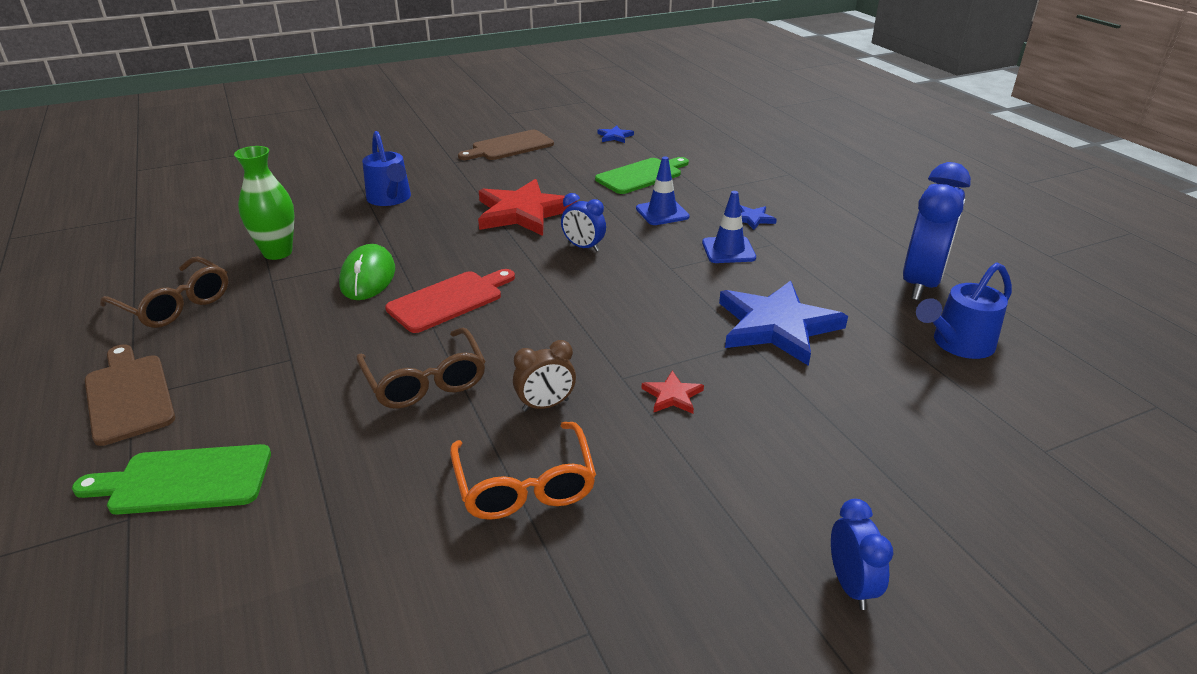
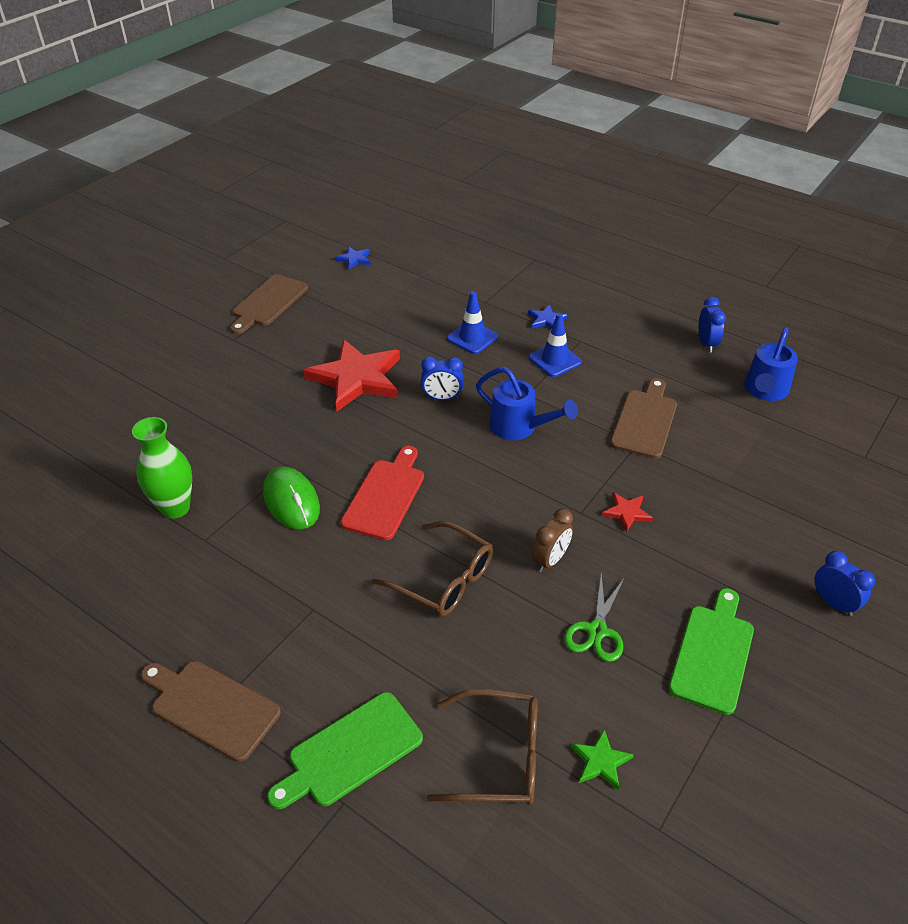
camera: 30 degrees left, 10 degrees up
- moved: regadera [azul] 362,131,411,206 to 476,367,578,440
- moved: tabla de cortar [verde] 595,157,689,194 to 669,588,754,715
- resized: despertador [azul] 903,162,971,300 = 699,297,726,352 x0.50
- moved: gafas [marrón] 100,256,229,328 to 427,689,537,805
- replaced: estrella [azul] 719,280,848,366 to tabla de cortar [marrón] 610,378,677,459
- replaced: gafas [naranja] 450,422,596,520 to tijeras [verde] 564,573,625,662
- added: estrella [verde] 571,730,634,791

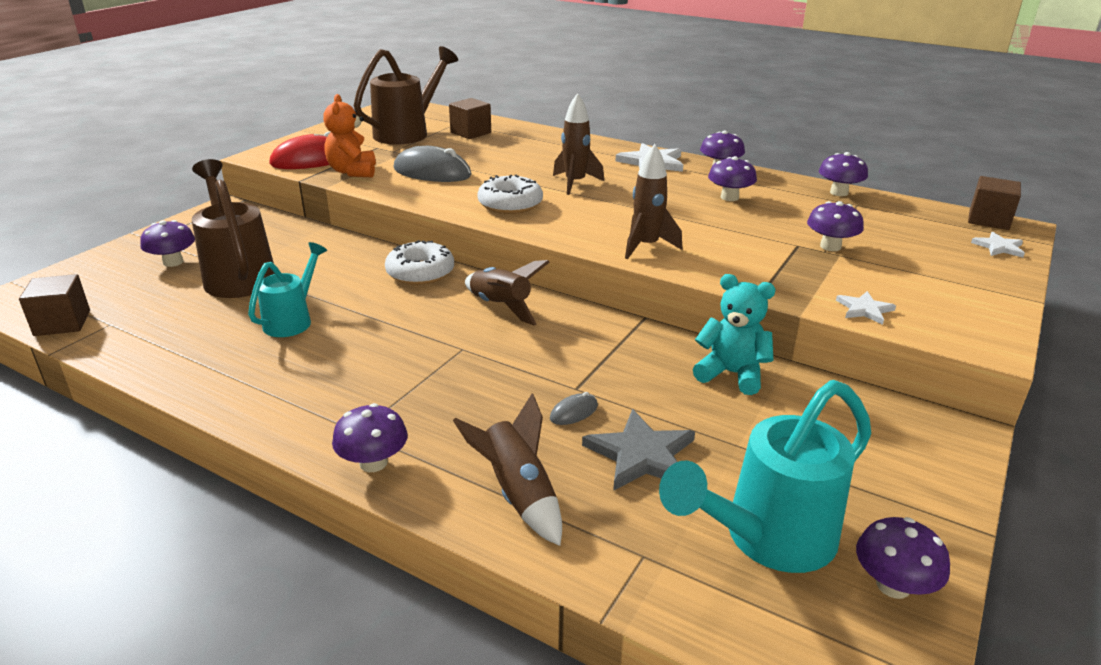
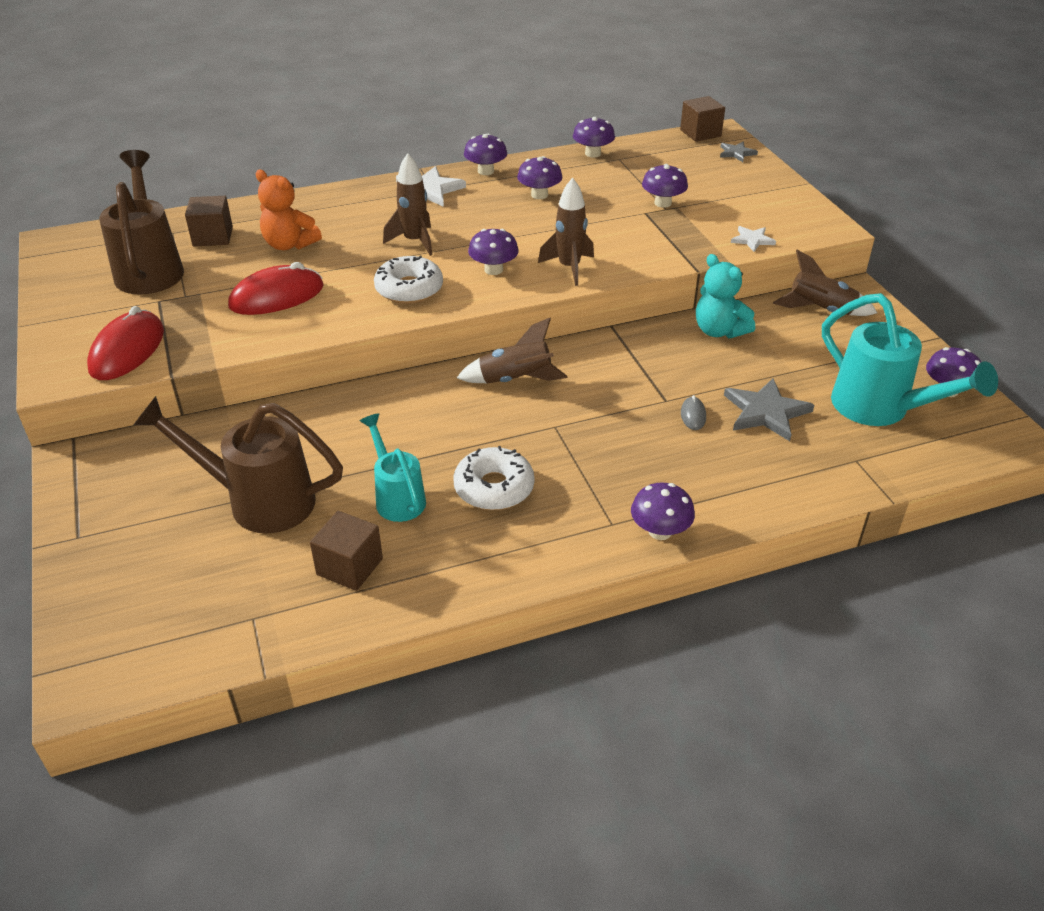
camera: 50 degrees left, 10 degrees up
- moved: osito [naranja] 323,94,376,177 to 255,170,322,250
- recoloured: ratón [gris] 394,146,471,182 to ratón [rojo] 228,262,324,315
- moved: seta [morado] 140,220,195,267 to 468,229,519,275
- recoloured: estrella [blanco] 971,232,1025,258 to estrella [gris] 720,142,758,162
- moved: rosquilla [blanco] 385,240,454,285 to 453,446,534,510
- moved: cubo [marrón] 19,274,90,336 to 310,511,383,591
- turned: osito [turquesa] 693,274,776,395 = 696,254,755,338 105 degrees counterclockwise
- turned: regadera [turquesa] 659,380,872,573 = 822,293,998,426 45 degrees counterclockwise
- moved: cohete [marrón] 453,393,562,546 to 773,250,877,316

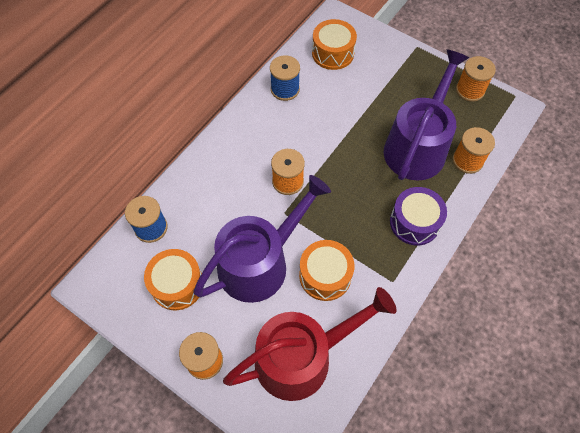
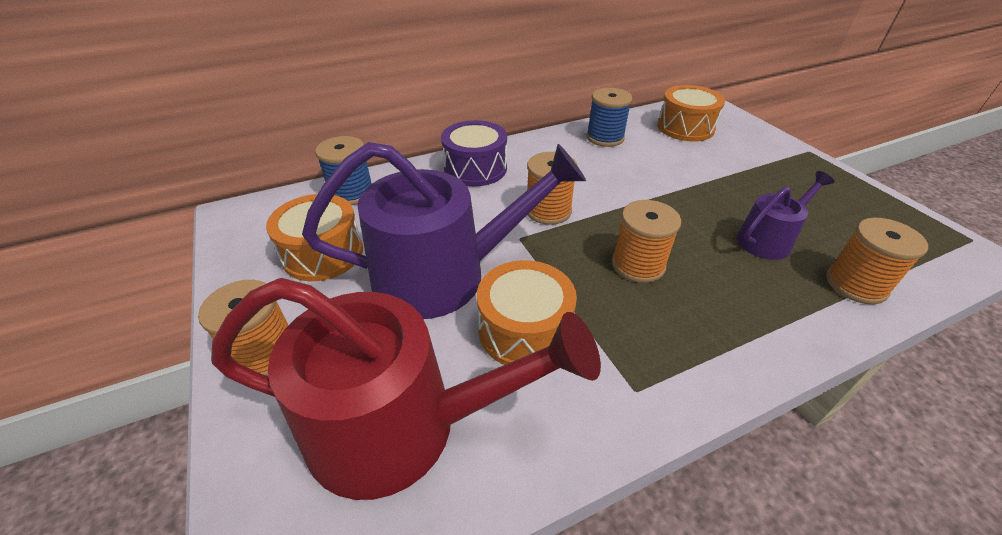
camera: 30 degrees right, 20 degrees down
- resized: regadera [morado] 384,49,469,181 = 737,171,834,260 x0.50
- moved: carrete [naranja] 456,56,496,102 to 612,200,681,283
- moved: tambor [morado] 390,187,447,245 to 441,120,507,186

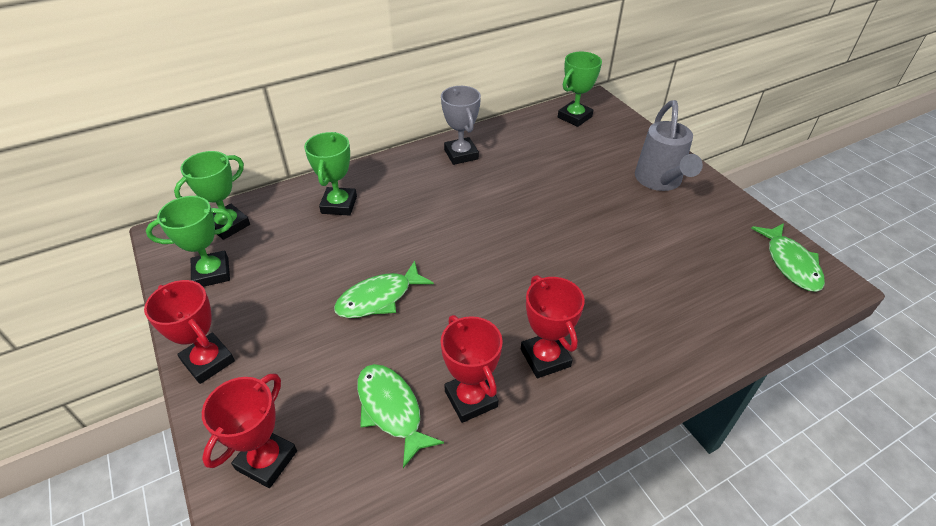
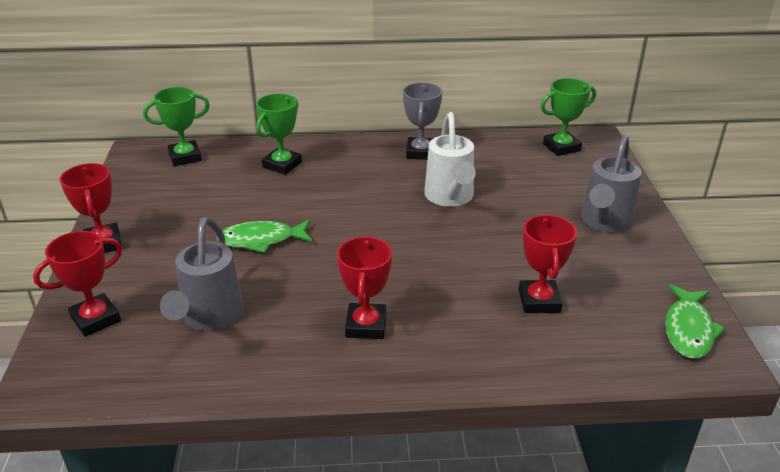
camera: 25 degrees right, 10 degrees down
- removed: trofeo [verde] 146,196,233,287
- moved: trofeo [rojo] 441,315,503,423 to 519,214,577,313
- replaced: pez [verde] 357,364,444,468 to regadera [gris] 160,217,244,331
- added: regadera [blanco] 424,112,476,207

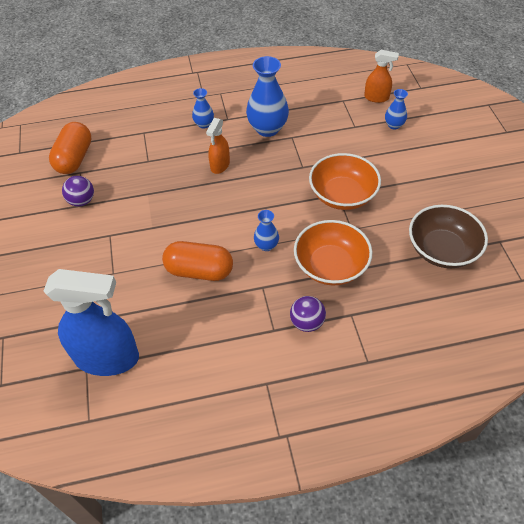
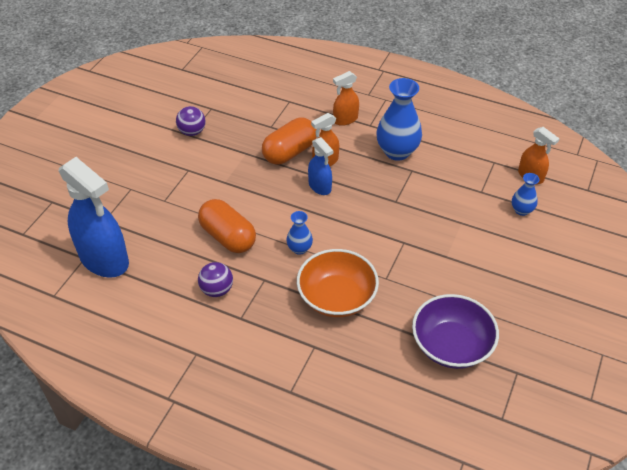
camera: 35 degrees right, 5 degrees down
- replaced: florero [azul] 192,88,214,129 to pulverizador [naranja] 333,71,359,126
- moved: cápsula [naranja] 49,122,92,174 to 262,118,316,165
- removed: cuenco [naranja] 309,153,381,210
- recoloured: cuenco [marrón] 409,205,488,268 to cuenco [morado] 412,294,499,369
- moved: pelota [morado] 290,296,326,332 to 198,262,233,297
- added: pulverizador [azul] 308,137,333,195

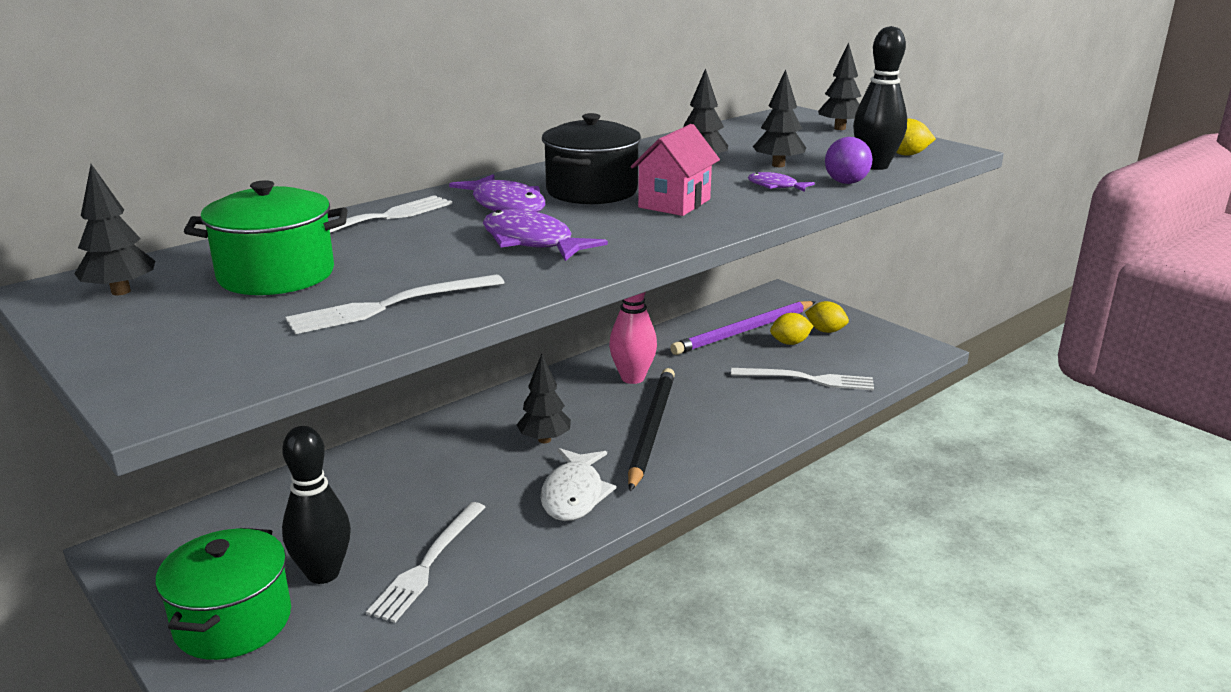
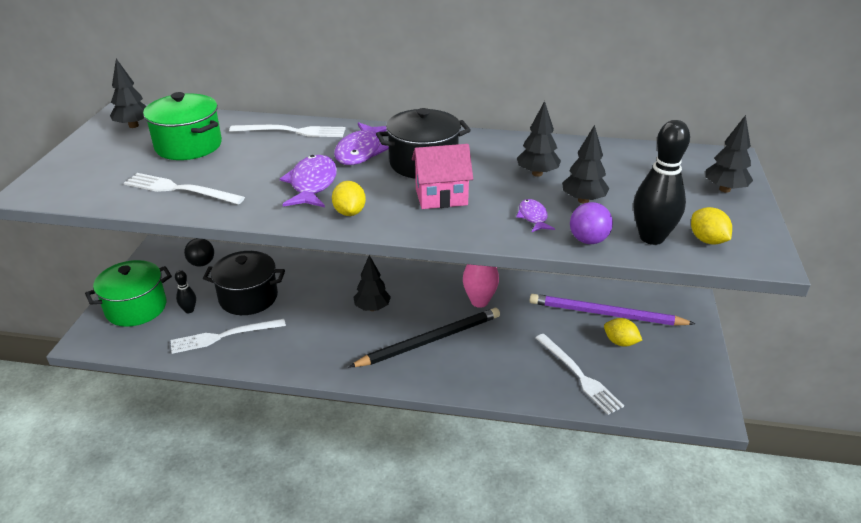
camera: 50 degrees right, 10 degrees up
- moved: limón [amarillo] 805,301,849,333 to 332,181,366,216
- resized: bolo [negro] 282,426,351,584 = 175,270,196,313 x0.52
- removed: pez [blanco] 540,448,616,521
- added: pelota [negro] 184,238,214,267
- added: olla [negro] 203,251,285,315

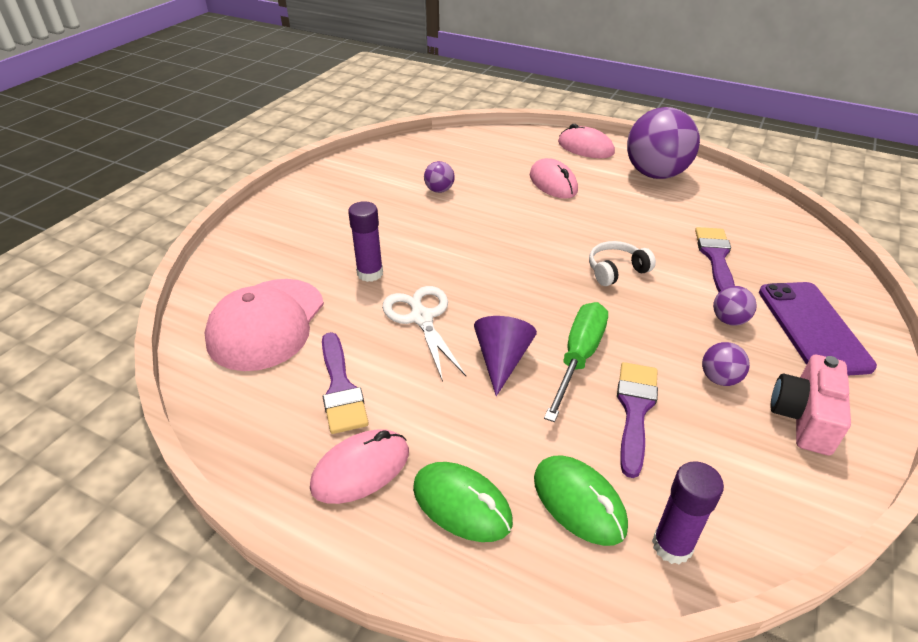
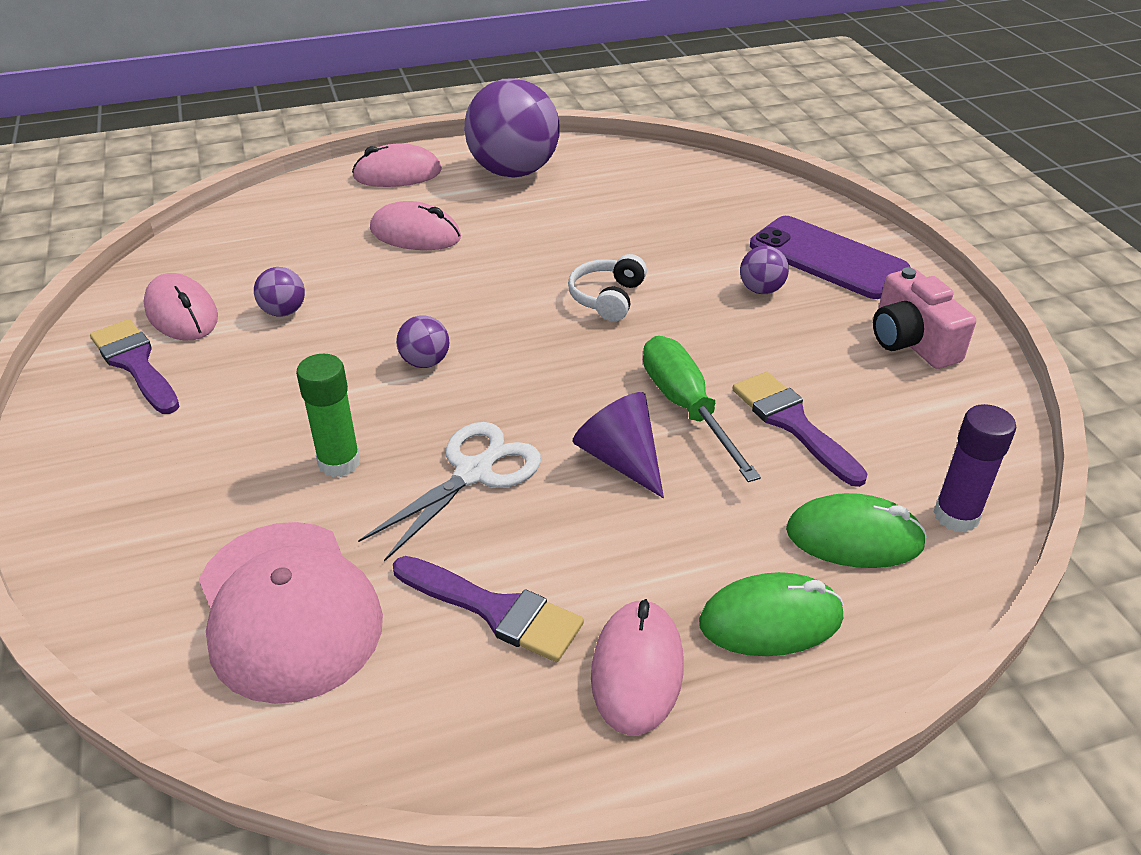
camera: 45 degrees left, 0 degrees up
- recoloured: barra de pegamento [morado] 348,201,383,282 to barra de pegamento [verde] 296,354,360,477
- moved: pincel [morado] 695,227,735,292 to 90,319,180,414
- turned: tijeras [blanco] 382,286,466,382 = 358,422,541,562 105 degrees clockwise
- moved: pelota [morado] 702,342,750,386 to 396,315,449,368
- added: ratón [rosa] 144,273,218,340

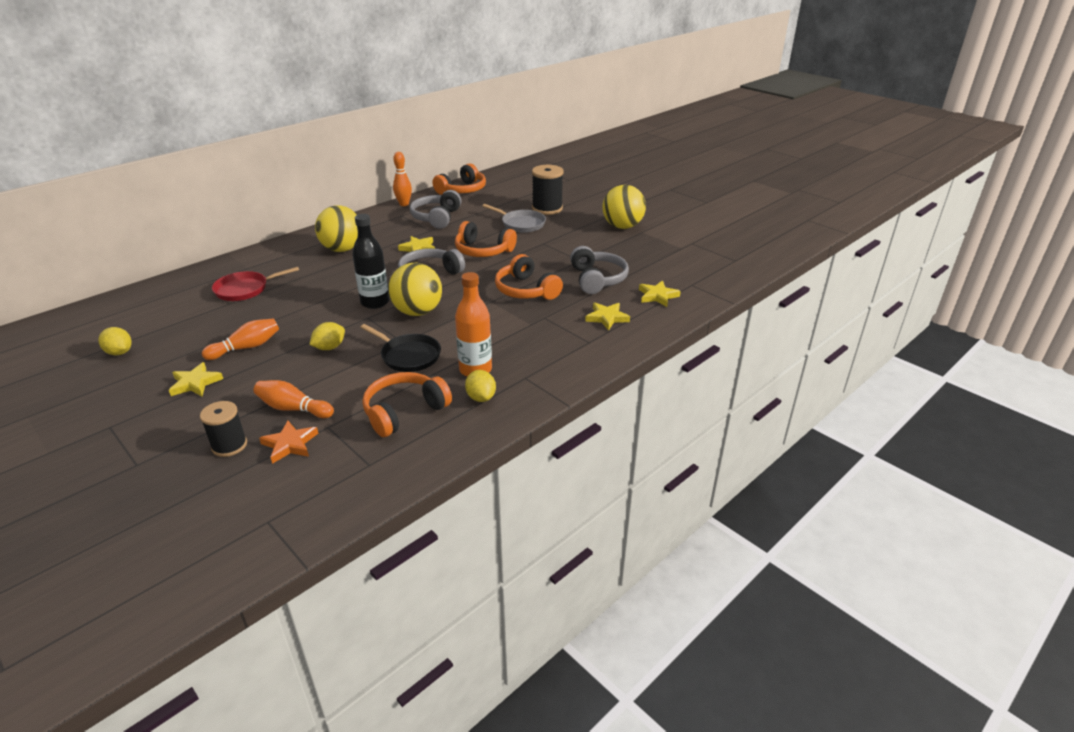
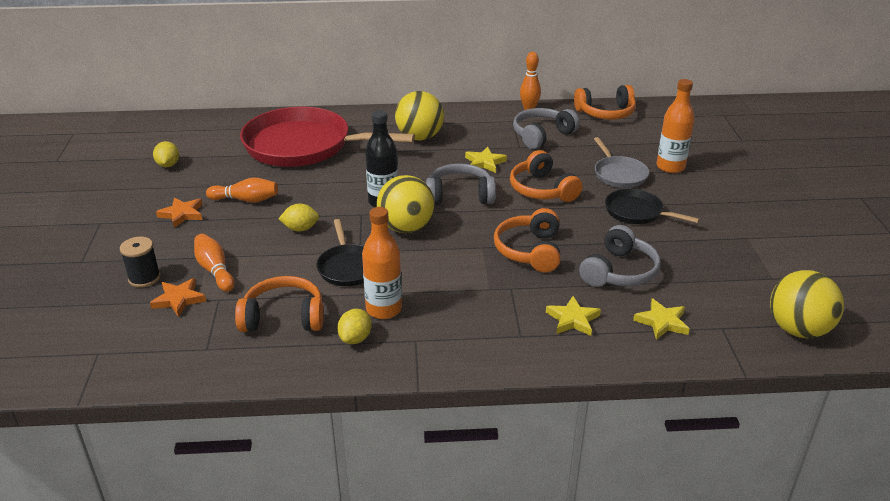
camera: 40 degrees right, 0 degrees up
- replaced: carrete [negro] 532,165,564,215 to botella [naranja] 657,79,695,173
- moved: pelota [amarillo] 602,185,646,229 to 770,270,844,338
- resized: sartén [rojo] 212,267,299,301 = 240,107,415,167 x2.10
- recoloured: estrella [amarillo] 169,362,223,396 to estrella [naranja] 156,197,203,228
- added: sartén [negro] 605,189,700,224

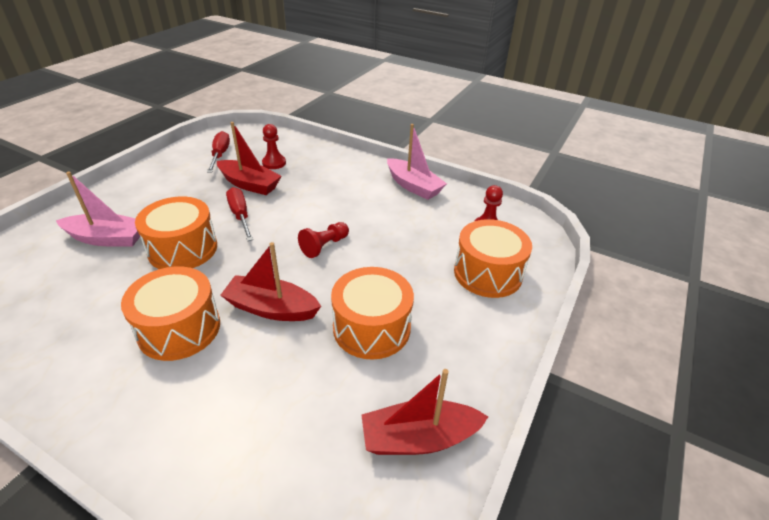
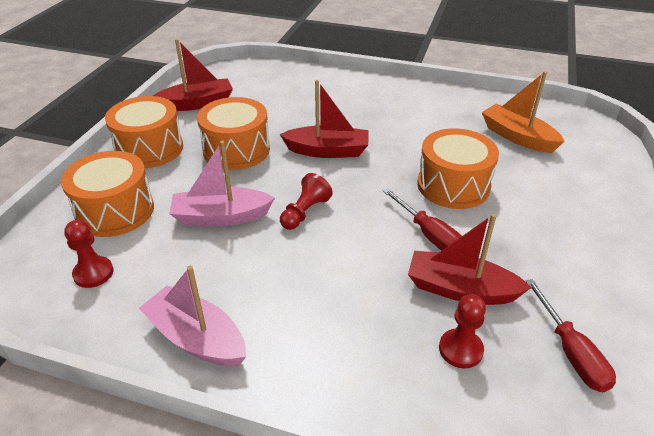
camera: 170 degrees right, 0 degrees up
- moved: barco [rosa] 56,172,140,247 to 169,141,275,226
- moved: tambor [naranja] 121,266,220,361 to 105,96,183,168
- added: barco [naranja] 482,71,565,153

